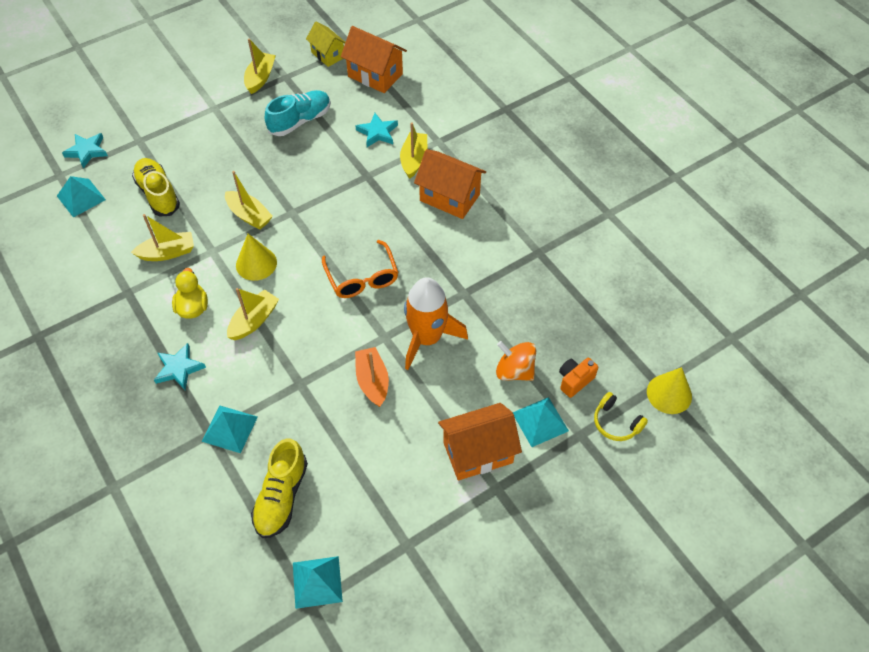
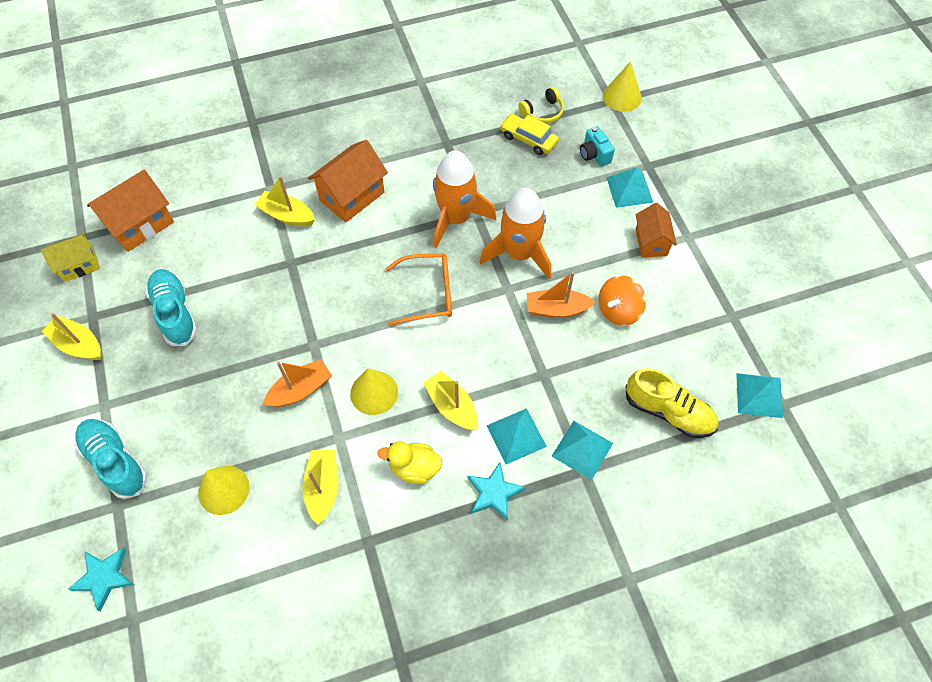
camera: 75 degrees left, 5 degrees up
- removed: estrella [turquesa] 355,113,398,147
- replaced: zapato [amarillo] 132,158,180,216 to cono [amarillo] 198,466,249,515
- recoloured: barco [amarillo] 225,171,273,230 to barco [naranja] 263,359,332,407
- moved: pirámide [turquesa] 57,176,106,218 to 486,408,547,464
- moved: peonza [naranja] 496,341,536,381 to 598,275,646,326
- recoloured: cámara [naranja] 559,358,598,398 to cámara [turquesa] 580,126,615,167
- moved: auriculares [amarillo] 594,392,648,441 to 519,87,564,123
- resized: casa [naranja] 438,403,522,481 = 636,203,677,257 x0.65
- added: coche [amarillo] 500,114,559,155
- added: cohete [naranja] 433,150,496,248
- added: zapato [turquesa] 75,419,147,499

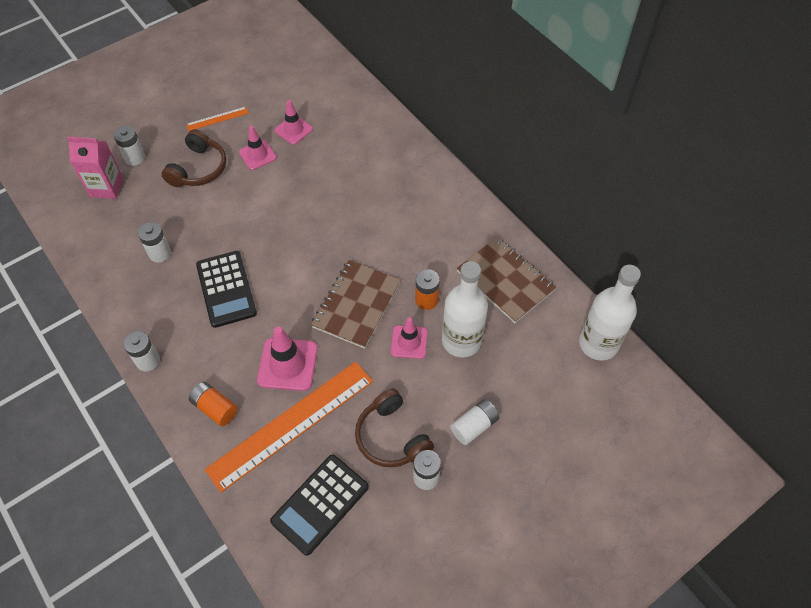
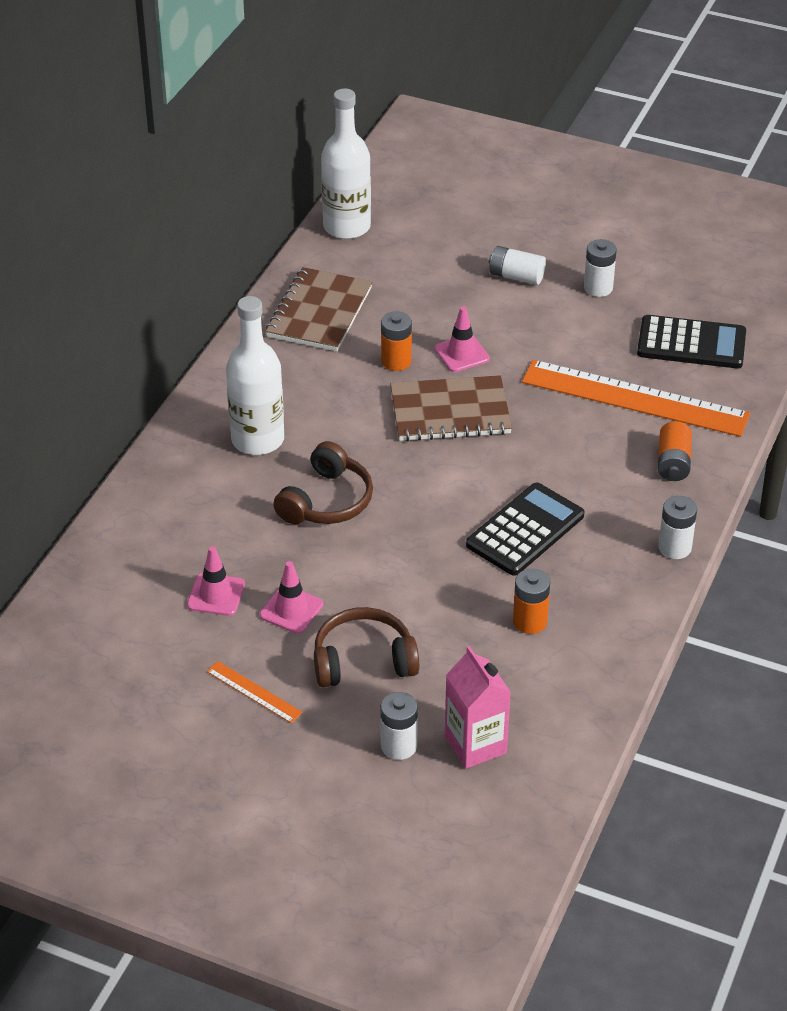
camera: 120 degrees left, 15 degrees down
- recoloured: pila [blanco] 138,222,171,262 to pila [naranja] 513,569,550,634
- moved: botella [blanco] 442,261,488,358 to 226,296,284,455
- removed: cono de tráfico [rosa] 257,326,318,391
- moved: auriculares [marrón] 355,388,434,468 to 273,441,373,524

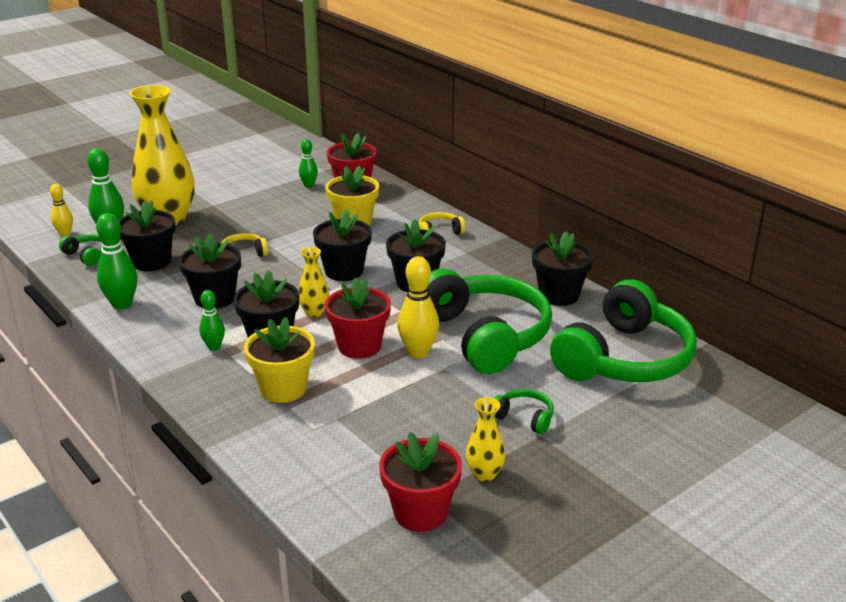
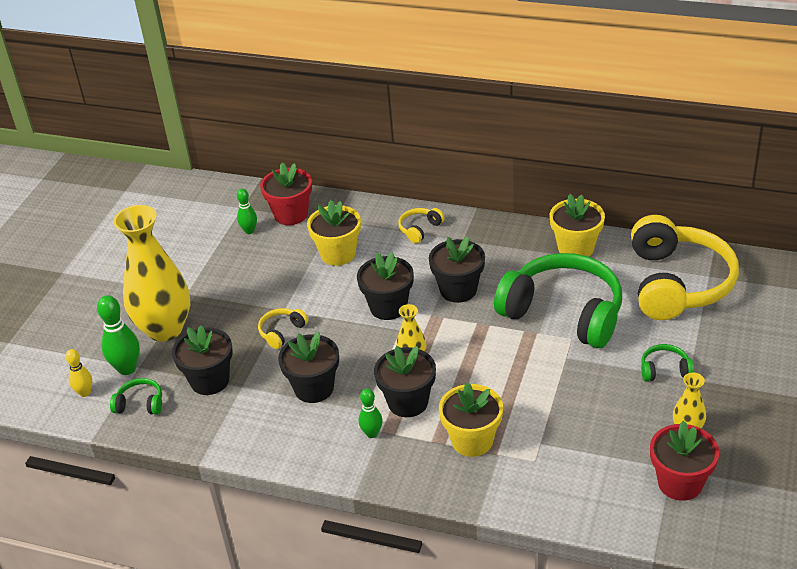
camera: 30 degrees left, 10 degrees up
- removed: bolo [verde] 96,213,138,310
- recoloured: maceta [negro] 532,231,593,306 to maceta [amarillo] 550,194,605,257
- removed: bolo [amarillo] 398,256,439,358
- removed: maceta [rojo] 325,277,391,359
- recoloured: auriculares [verde] 550,279,697,382 to auriculares [amarillo] 631,215,739,320

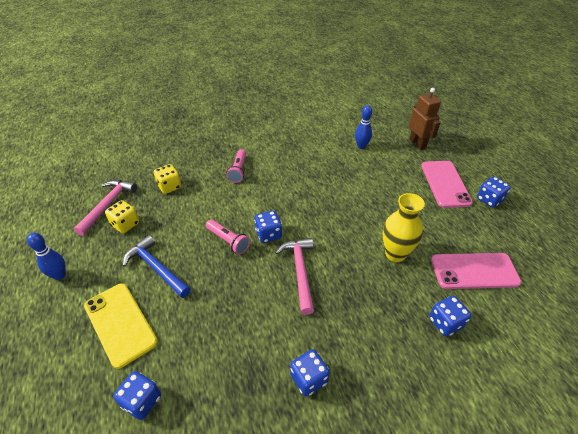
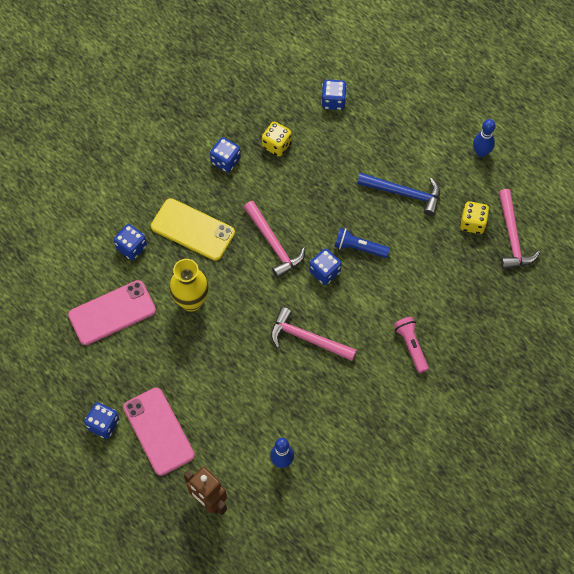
camera: 155 degrees right, 20 degrees up
- moved: dado [amarillo] 154,164,182,194 to 262,122,292,156
- recoloured: lámpara de mano [rosa] 206,220,250,254 to lámpara de mano [azul] 334,228,390,258
- moved: móvil [amarillo] 84,283,158,369 to 151,198,235,261
- added: martillo [rosa] 271,307,357,361

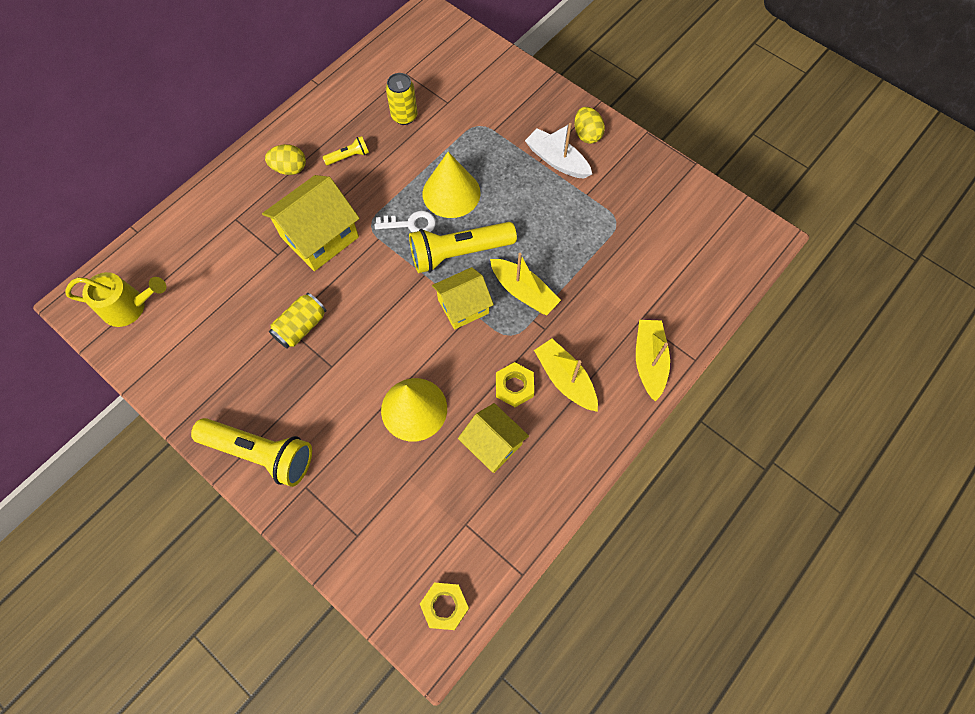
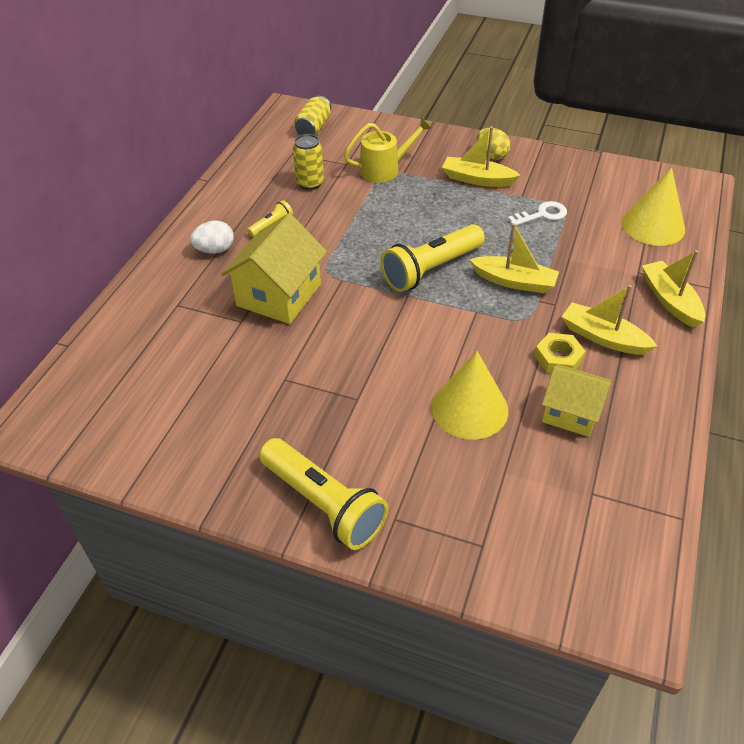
camera: 20 degrees left, 20 degrees down
- recoloured: barco [blanco] 525,123,592,179 to barco [amarillo] 442,126,521,187
- recoloured: huevo [amarillo] 265,144,306,175 to huevo [blanco] 190,220,234,254
- moved: cono [amarillo] 423,152,481,218 to 622,168,685,246
- moved: llave [blanco] 375,211,436,232 to 508,201,567,226
- removed: casa [amarillo] 432,267,494,330
- moved: regadera [amarillo] 65,272,166,327 to 344,117,432,183
- moved: lata [amarillo] 269,293,327,348 to 294,96,331,136
- turned: lámpara de mano [amarillo] 191,418,312,487 = 259,438,388,550 45 degrees clockwise
- removed: tuerca [amarillo] 420,583,469,630

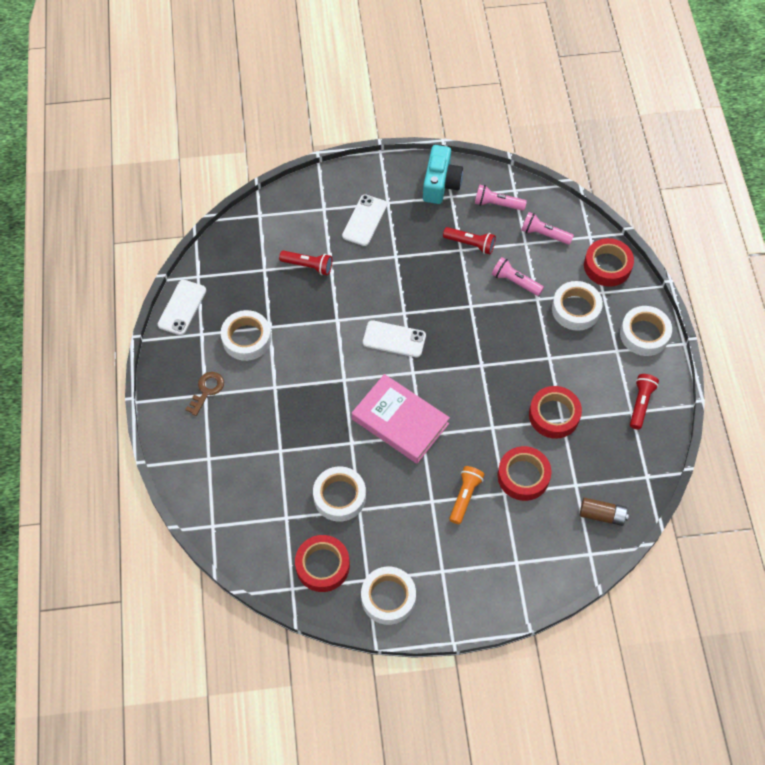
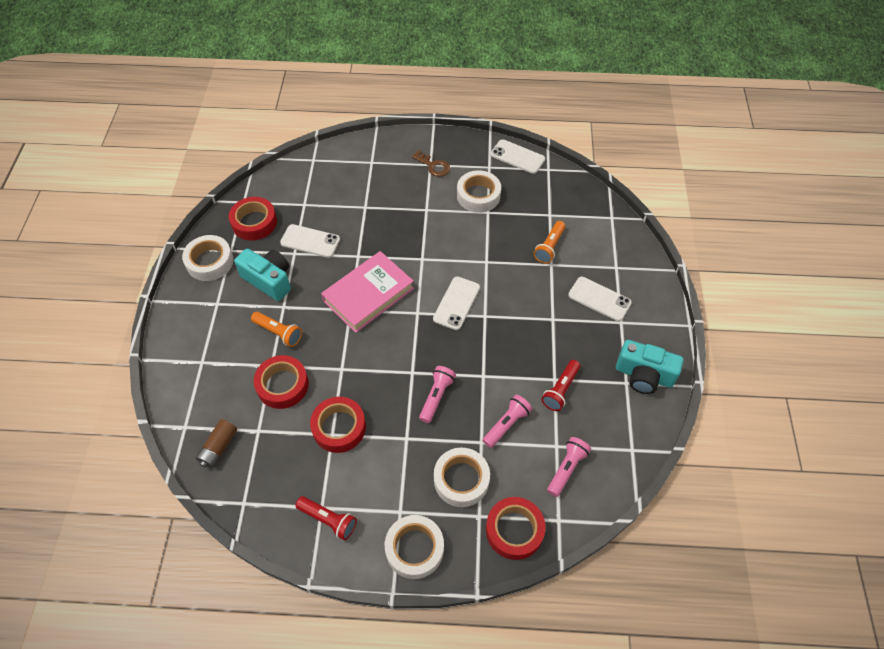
camera: 100 degrees right, 5 degrees down
- moved: lámpara de mano [rosa] 475,184,527,211 to 419,366,456,423
- recoloured: lámpara de mano [rojo] 279,250,332,275 to lámpara de mano [naranja] 534,221,566,264
- replaced: cinta adhesiva [blanco] 313,466,366,522 to móvil [blanco] 280,224,340,258
- added: cámara [turquesa] 234,248,291,301

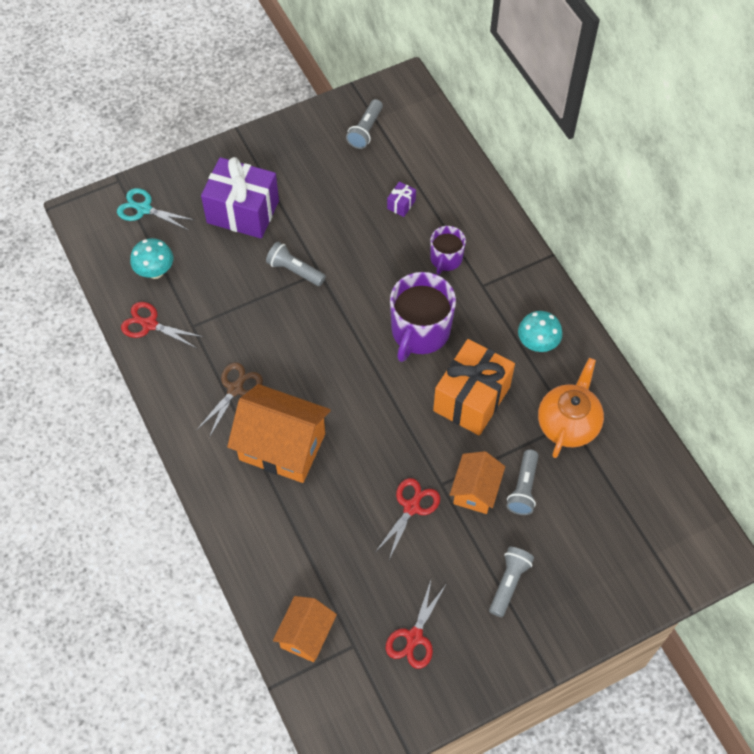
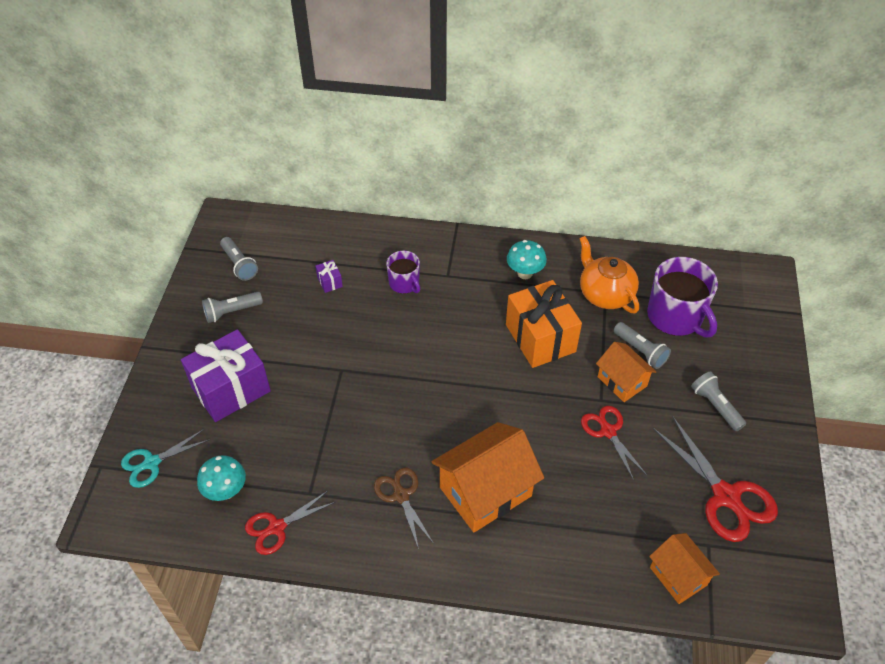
camera: 55 degrees left, 10 degrees down
- moved: lámpara de mano [gris] 266,242,326,286 to 202,292,263,323
- moved: taza [morado] 390,272,456,362 to 647,257,718,338
- resized: tijeras [rojo] 386,580,446,669 = 653,416,778,542 x1.62

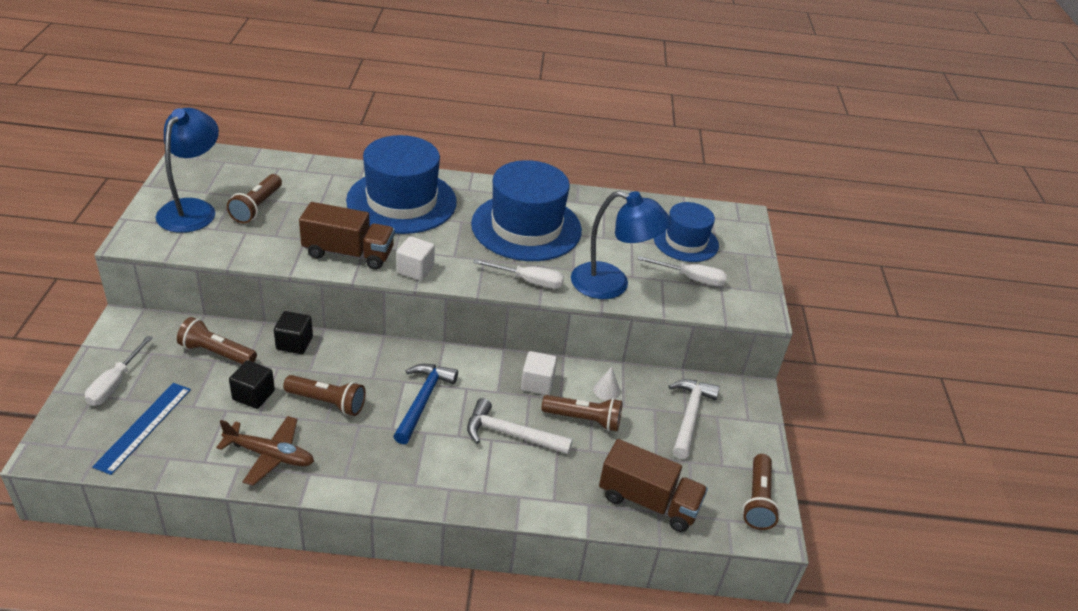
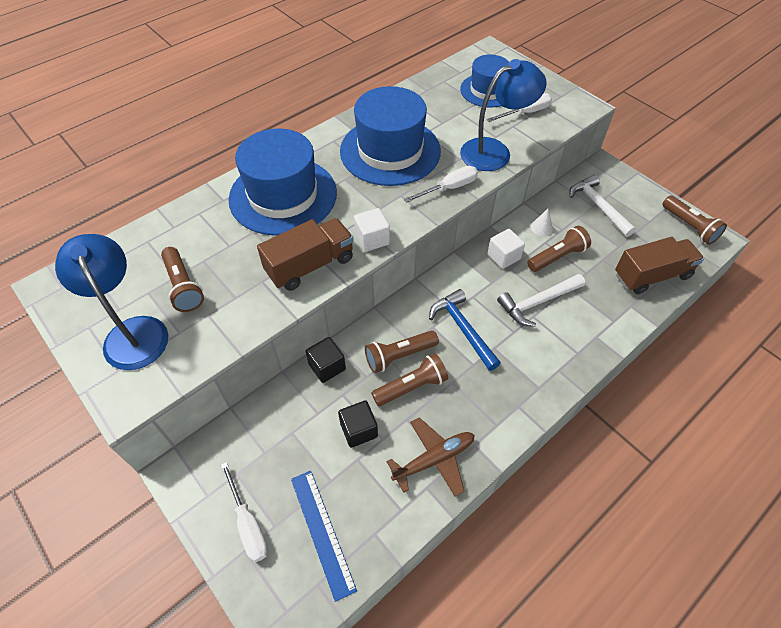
camera: 40 degrees left, 15 degrees up
- moved: lámpara de mano [marrón] 177,317,257,364 to 365,331,439,373

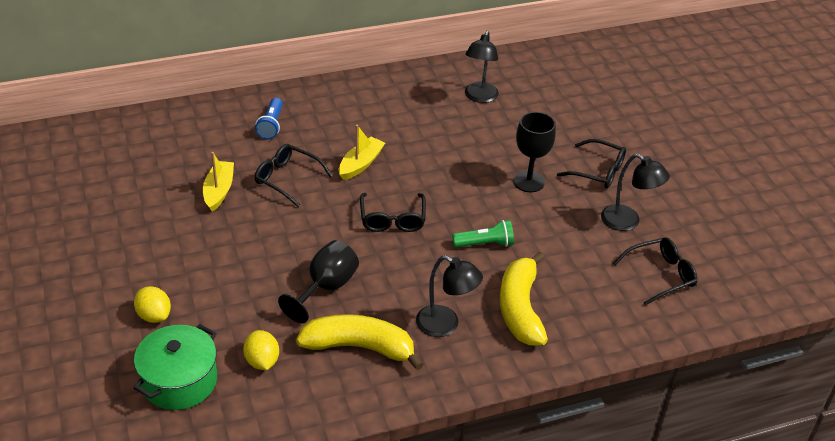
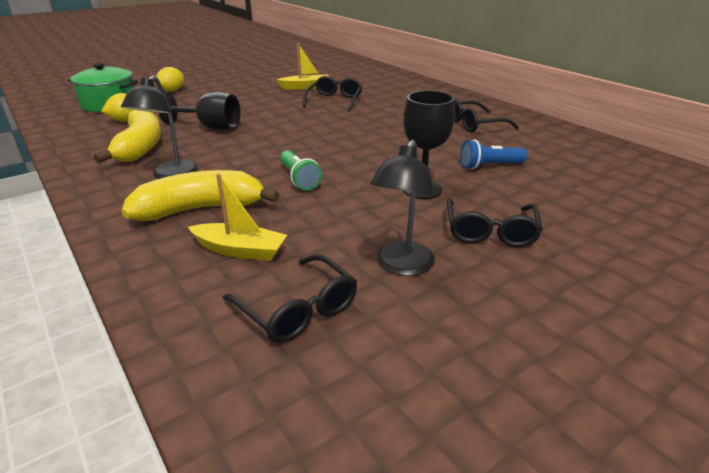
camera: 75 degrees right, 10 degrees down
- removed: lámpara [negro] 465,31,499,103
- moved: lámpara de mano [azul] 255,98,283,139 to 460,139,527,169
- moved: barco [amarillo] 339,125,385,180 to 188,173,287,261
- moved: gafas [negro] 360,193,426,232 to 454,99,519,132

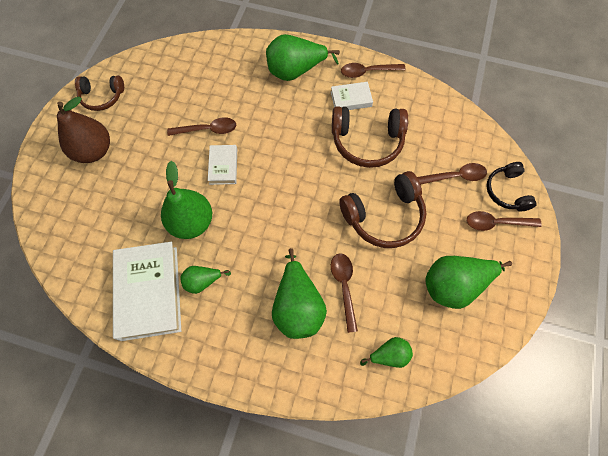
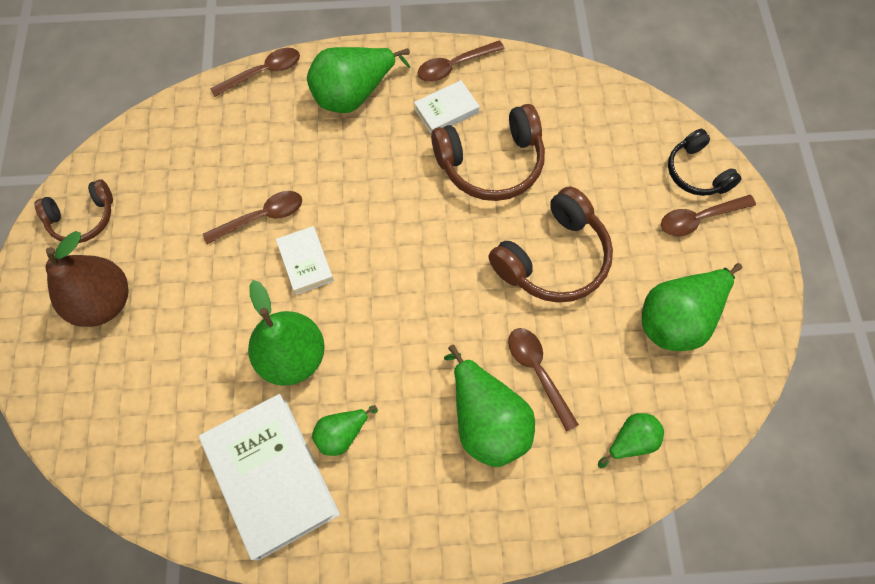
camera: 20 degrees left, 0 degrees up
- moved: cuchara [marrón] 417,163,487,184 to 210,48,300,97

